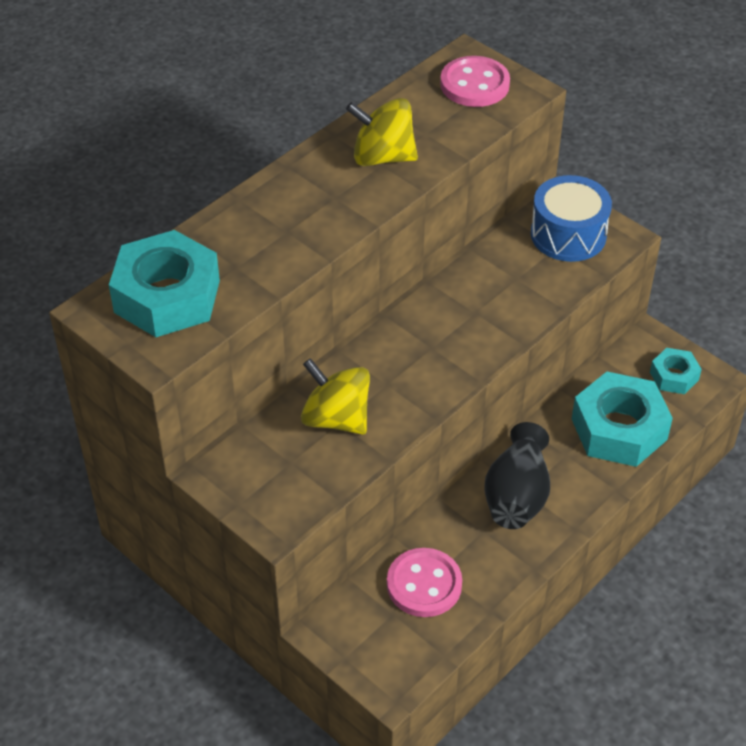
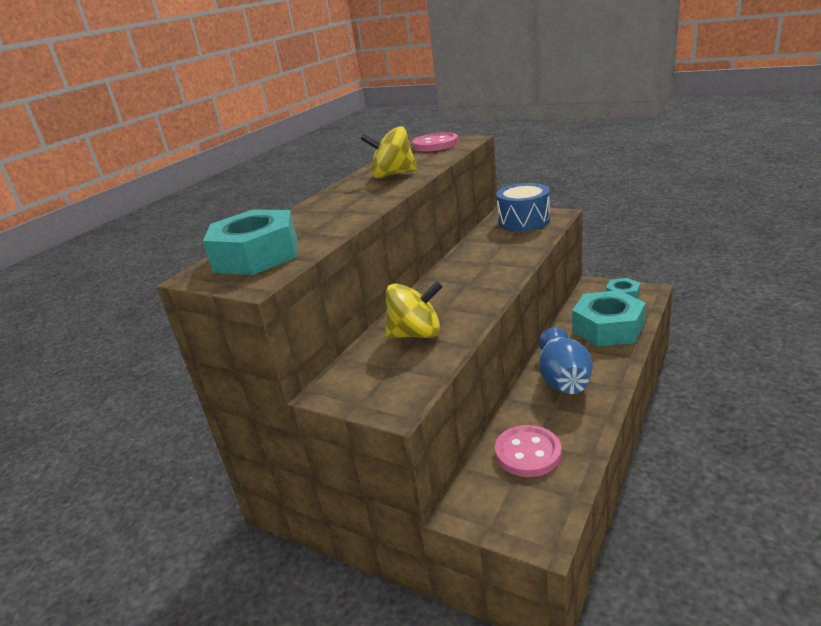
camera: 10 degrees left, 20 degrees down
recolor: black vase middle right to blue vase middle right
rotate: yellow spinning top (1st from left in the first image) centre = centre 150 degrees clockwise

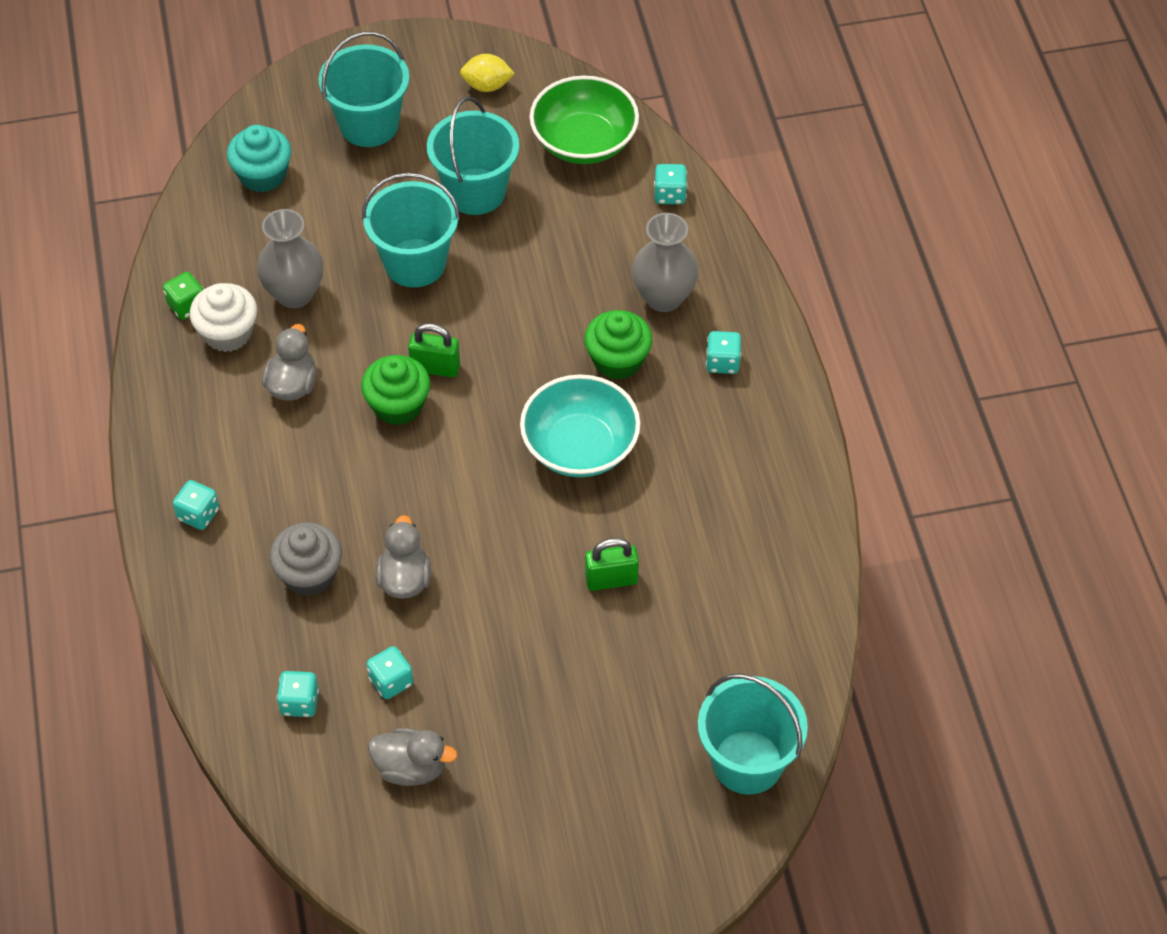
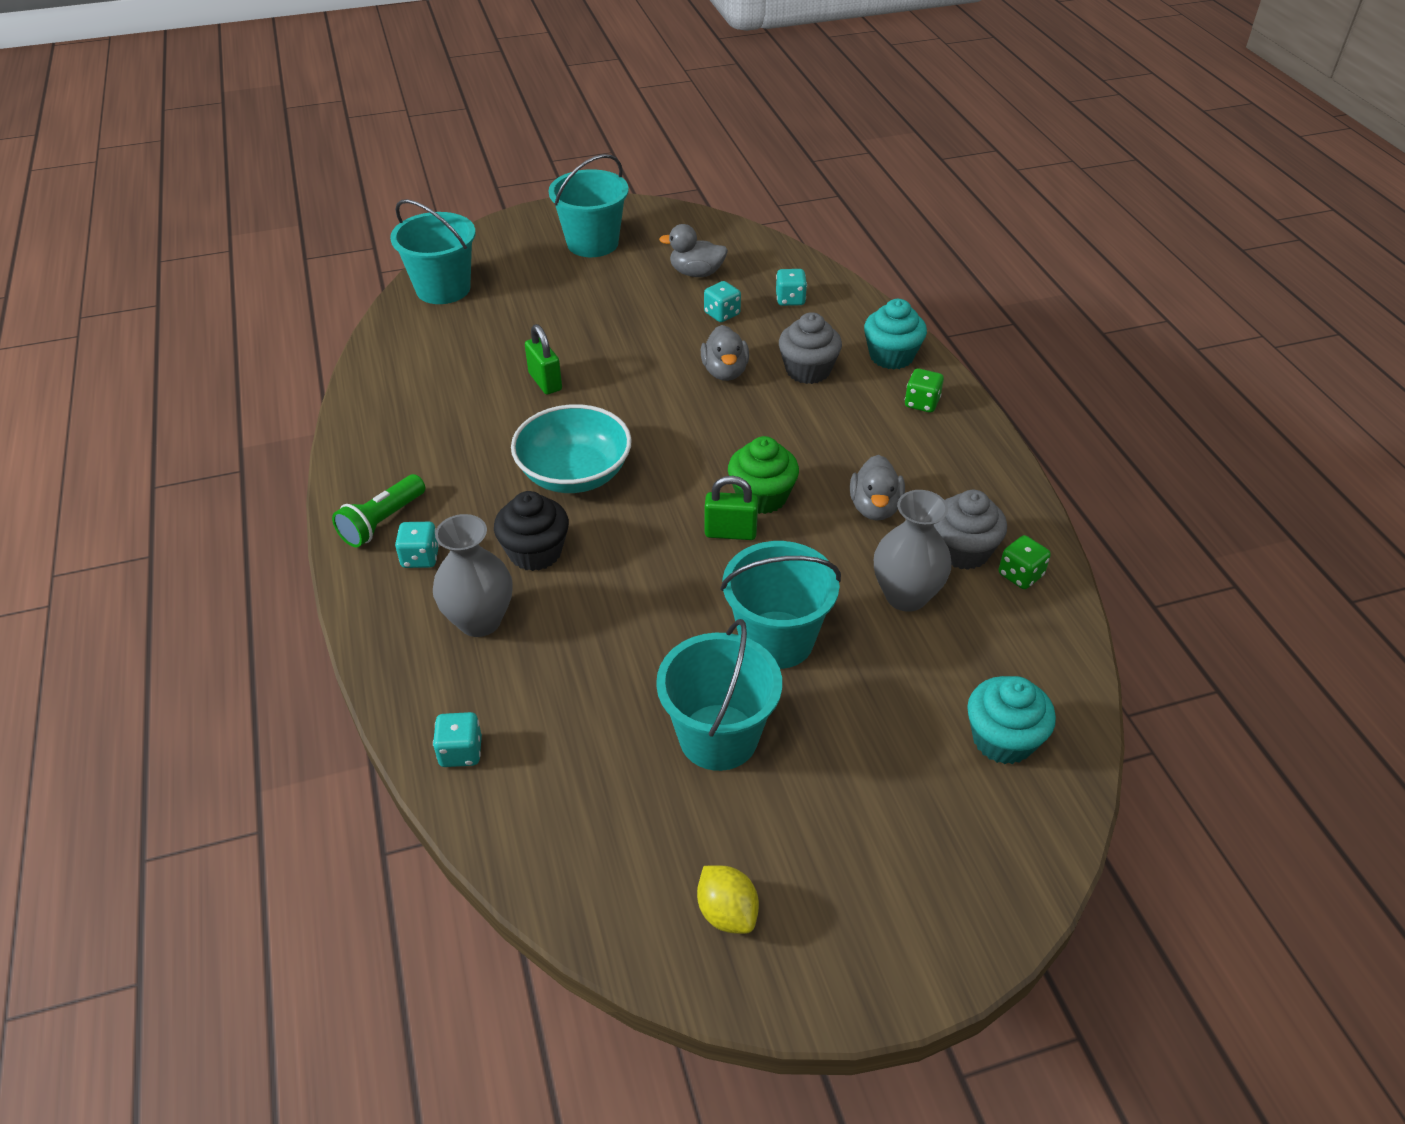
camera: 175 degrees right, 10 degrees down
delete: green bowl top centre
insert: green flashlight middle left; turquoise cupcake (1st from left) top centre
move: turquoise bucket (1st from left in the first image) top left to turquoise bucket (2nd from left) top centre
recolor: turquoise dice (1st from left) middle left to green dice (1st from left) centre; white cupcake middle left to grey cupcake (2nd from left) middle right; green cupcake (2nd from left) centre to black cupcake centre
rotate: yellow lemon top centre = bottom centre 60 degrees clockwise; green padlock (2nd from left in the first image) centre = top centre 75 degrees clockwise

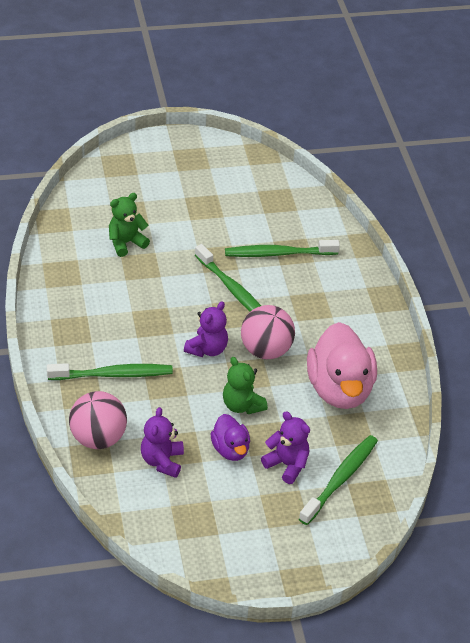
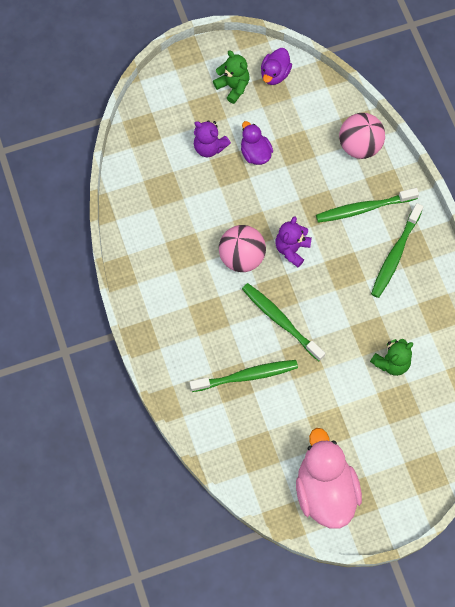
camera: 175 degrees right, 25 degrees up
delete: purple teddy bear (1st from left) bottom centre
insert: purple duck (2nd from left) top centre
move: green teddy bear (2nd from left in the first image) centre to green teddy bear (1st from left) top centre; green toothbrush (4th from left) bottom right to middle right; pink duck middle right to bottom right

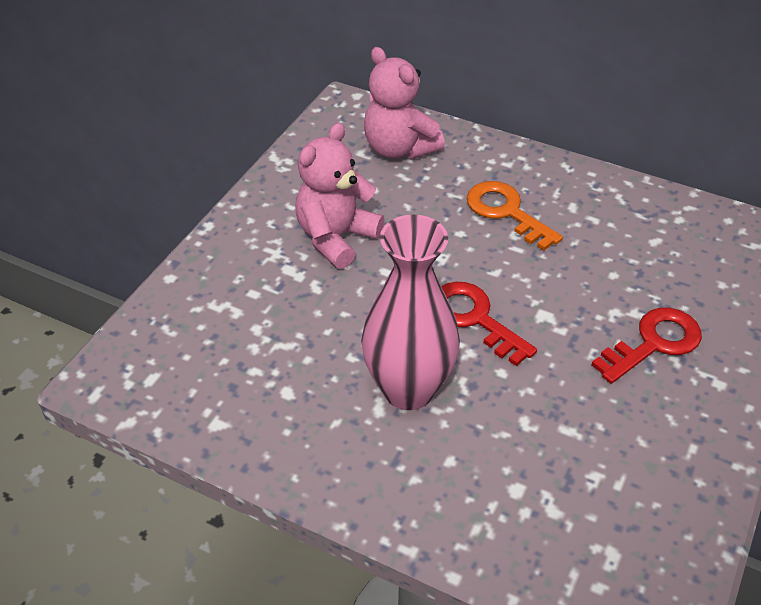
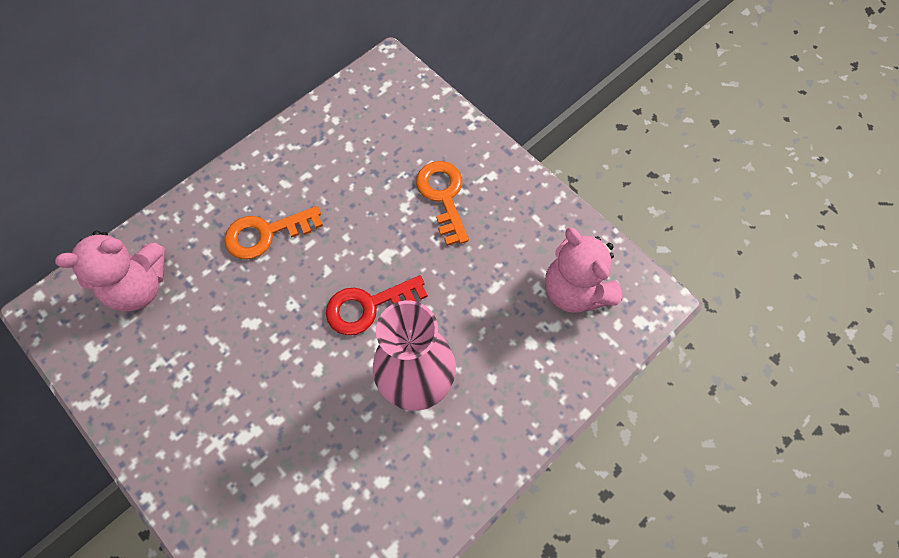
camera: 70 degrees left, 20 degrees up
move: pink teddy bear (1st from left in the first image) top centre to pink teddy bear (2nd from left) centre
recolor: red key (2nd from left) middle right to orange key (2nd from left) centre

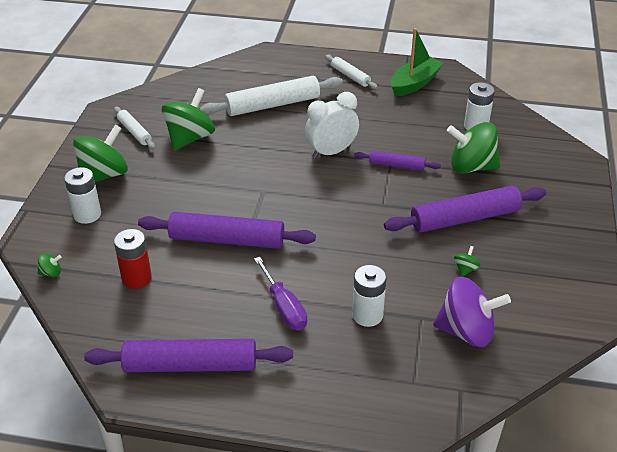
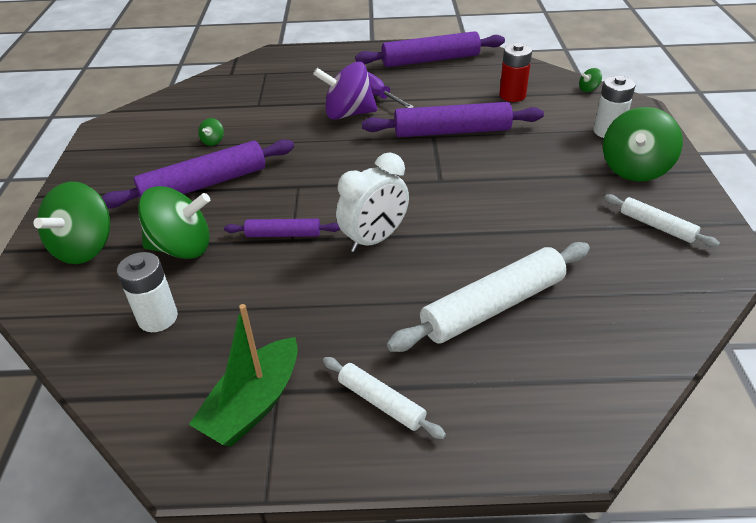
camera: 170 degrees right, 0 degrees up
delete: white battery (2nd from left) centre
move: green spinning top (3rd from left in the first image) top left to green spinning top (1st from left) middle left; purple spinning top bottom right to top centre

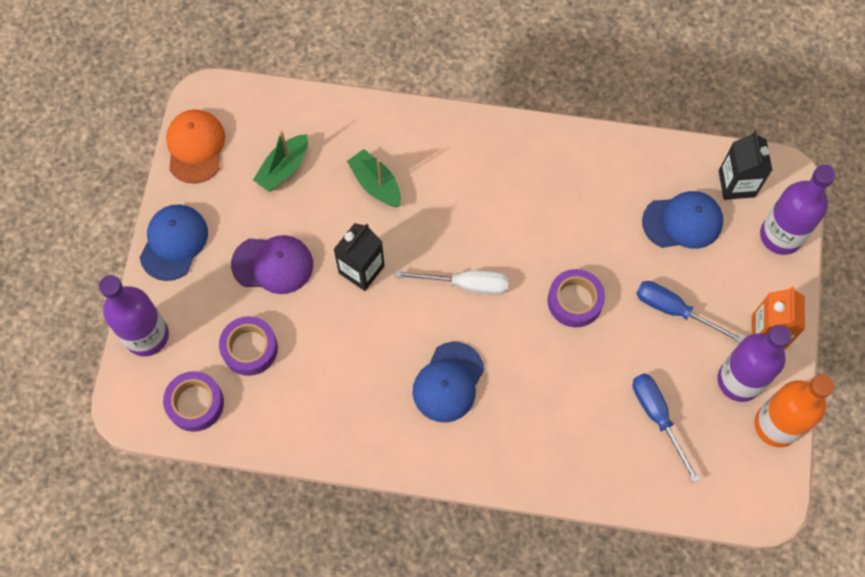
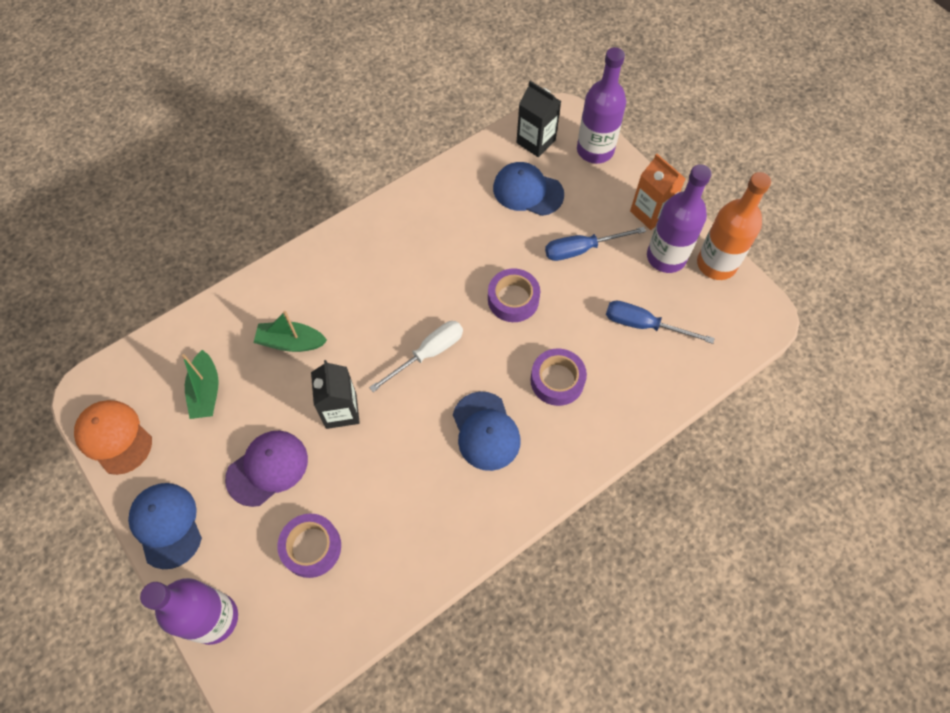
camera: 45 degrees left, 5 degrees down
move: purple tape (1st from left in the first image) bottom left to purple tape (3rd from left) centre
rotate: blue cap (3rd from left) middle right = top centre 105 degrees counterclockwise

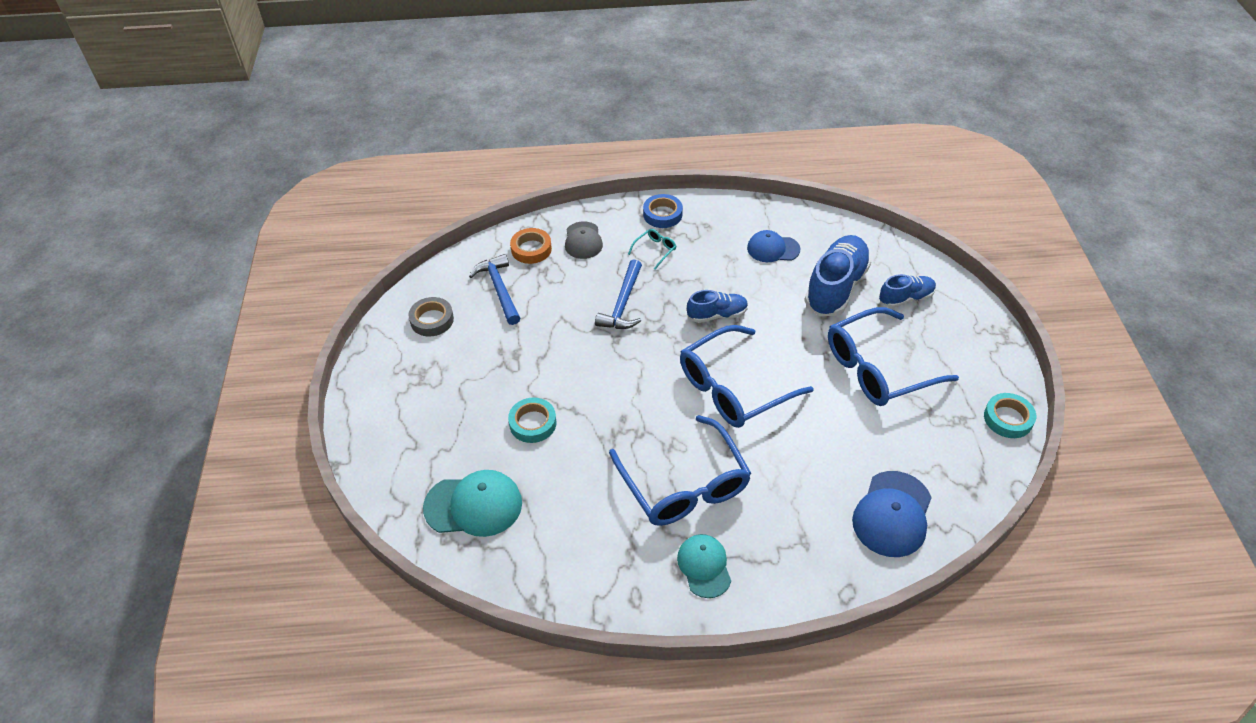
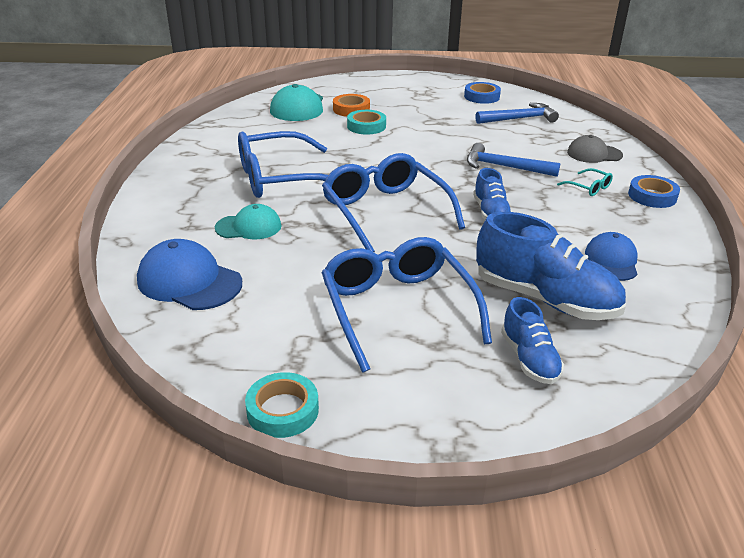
camera: 95 degrees right, 15 degrees down
move: orange tape centre to top centre; turquoise cap (2nd from left in the first image) bottom centre to turquoise cap (1st from left) centre
recolor: grey tape centre to blue tape (1st from left) top centre

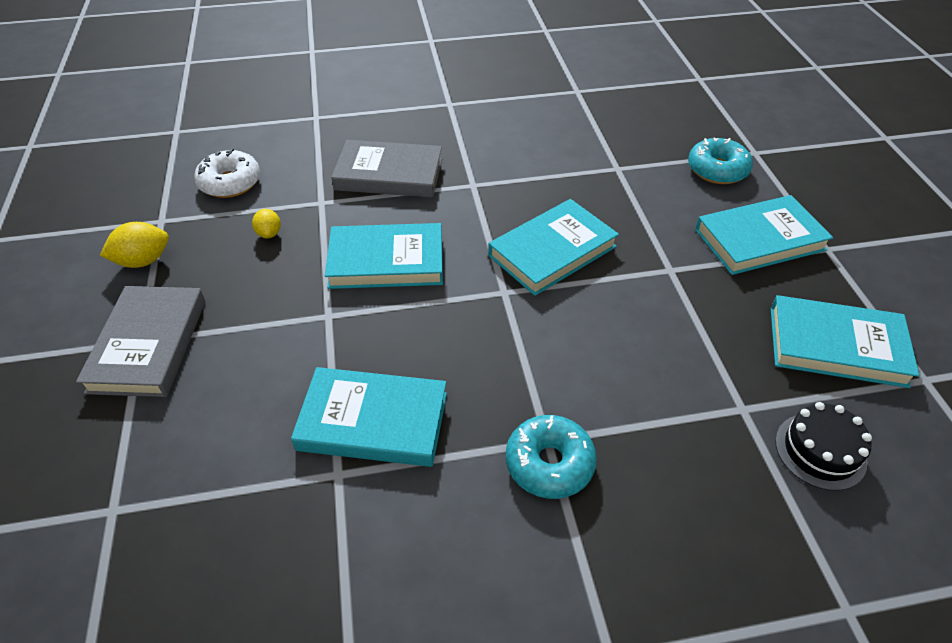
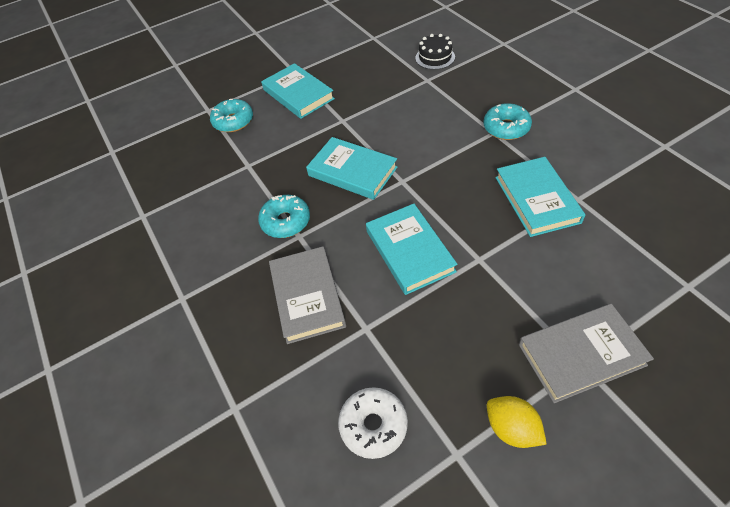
camera: 105 degrees left, 5 degrees up
delete: yellow lemon (2nd from left) middle left; turquoise book (5th from left) middle right
insert: turquoise donut (2nd from left) centre

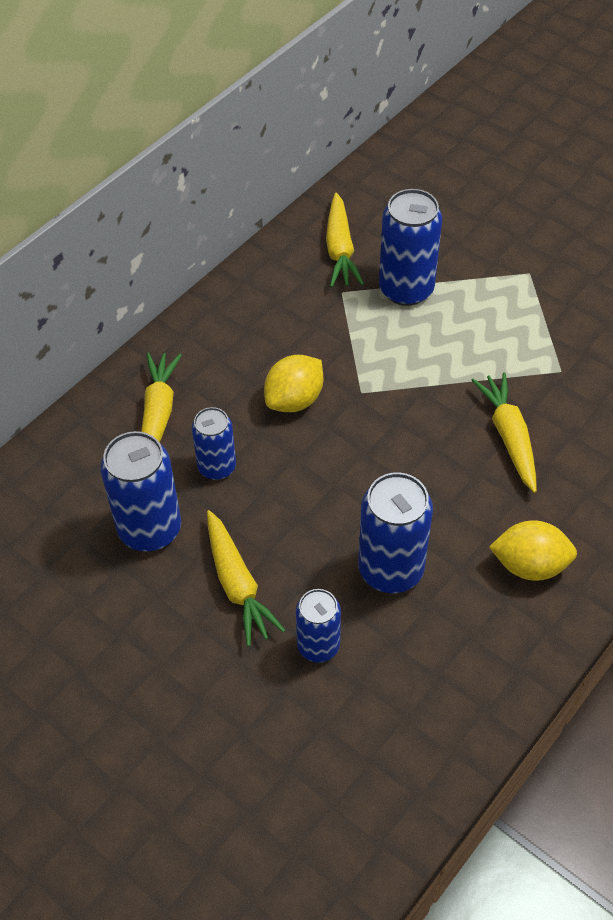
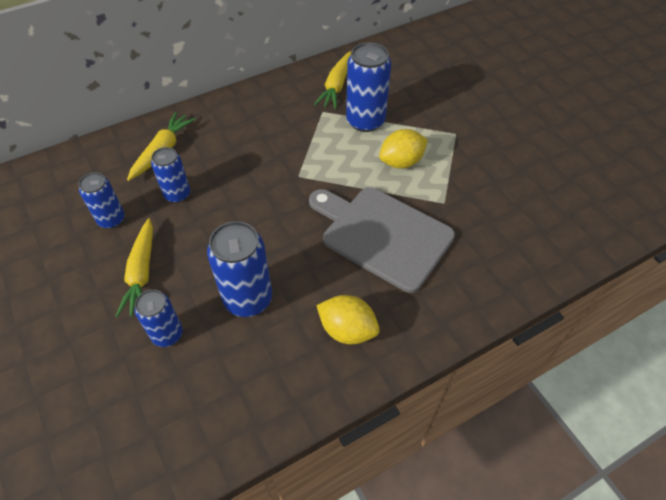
camera: 20 degrees right, 0 degrees up
move: yellow lemon (1st from left in the first image) centre to yellow lemon (2nd from left) top centre
replace: yellow carrot (4th from left) middle right to grey cutting board centre
resize: blue can (1st from left) middle left = middle left x0.62

